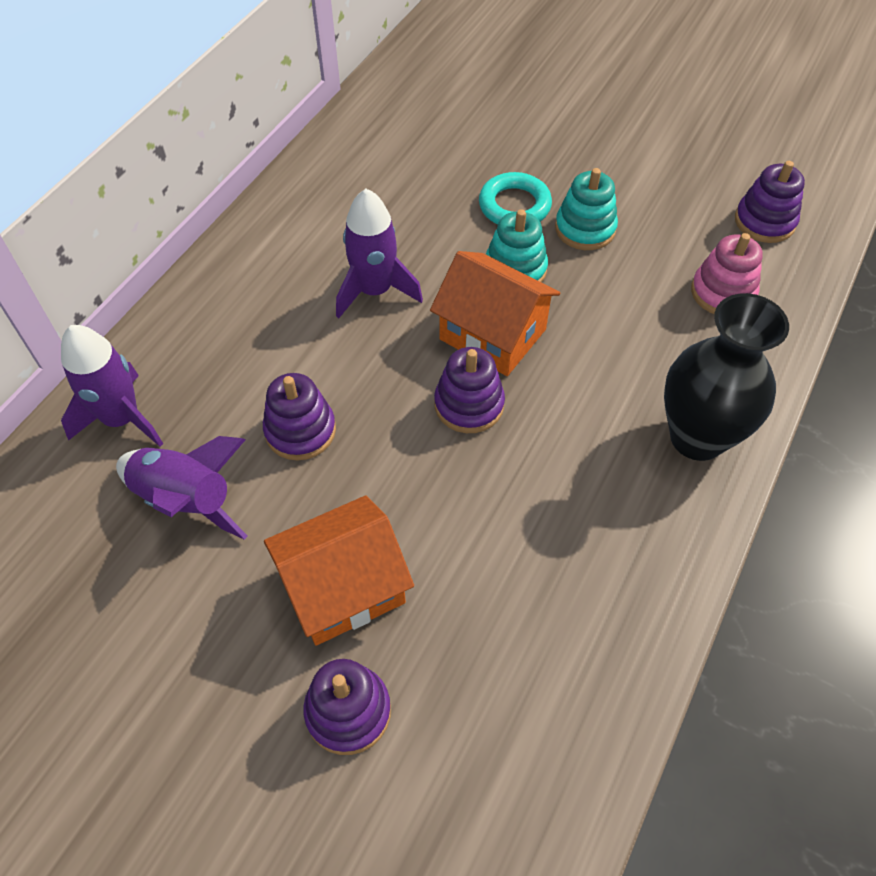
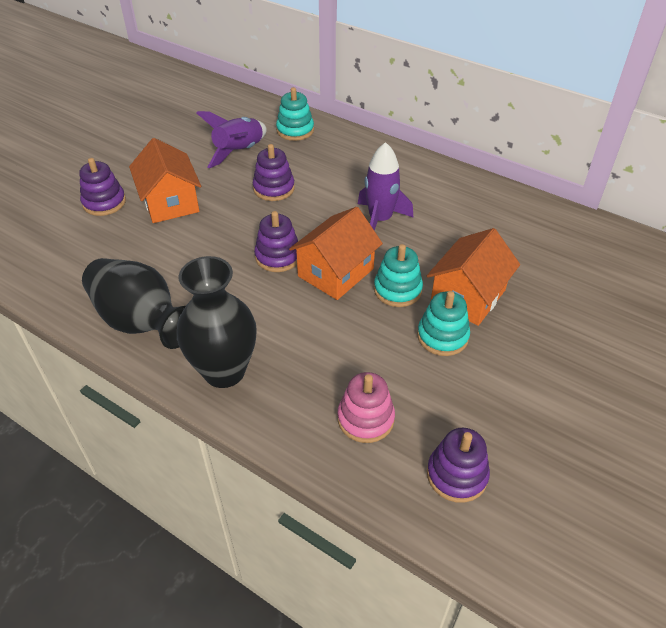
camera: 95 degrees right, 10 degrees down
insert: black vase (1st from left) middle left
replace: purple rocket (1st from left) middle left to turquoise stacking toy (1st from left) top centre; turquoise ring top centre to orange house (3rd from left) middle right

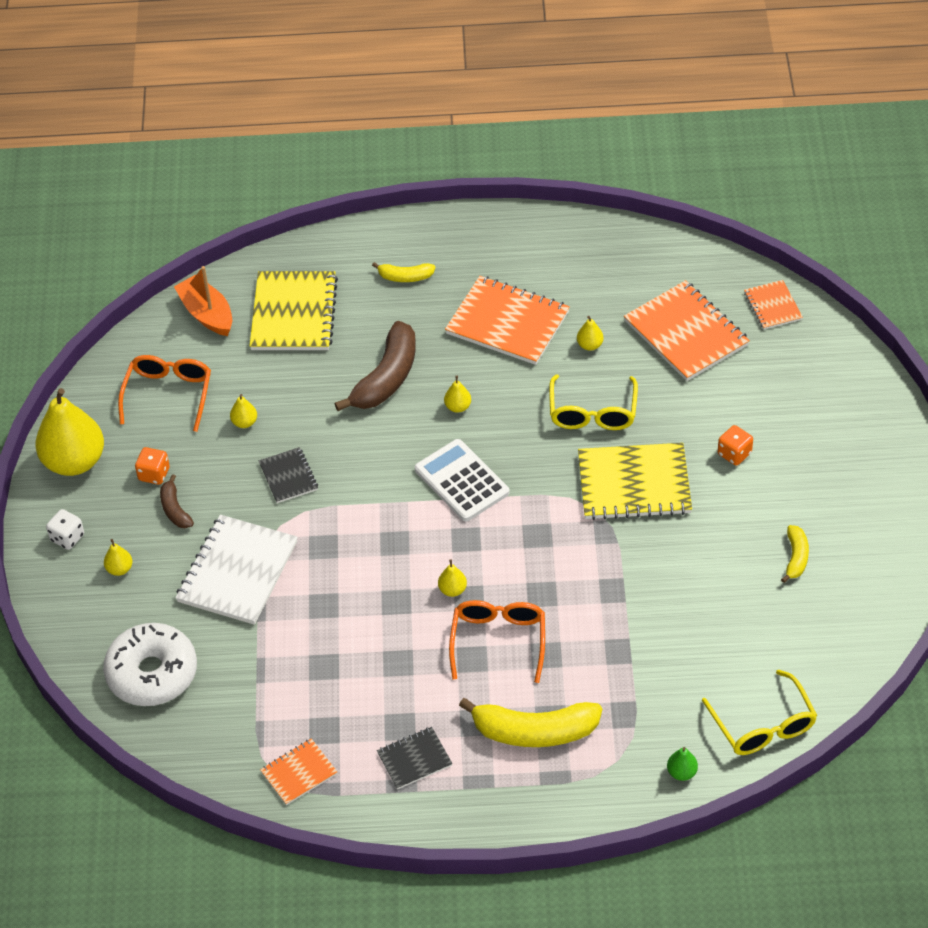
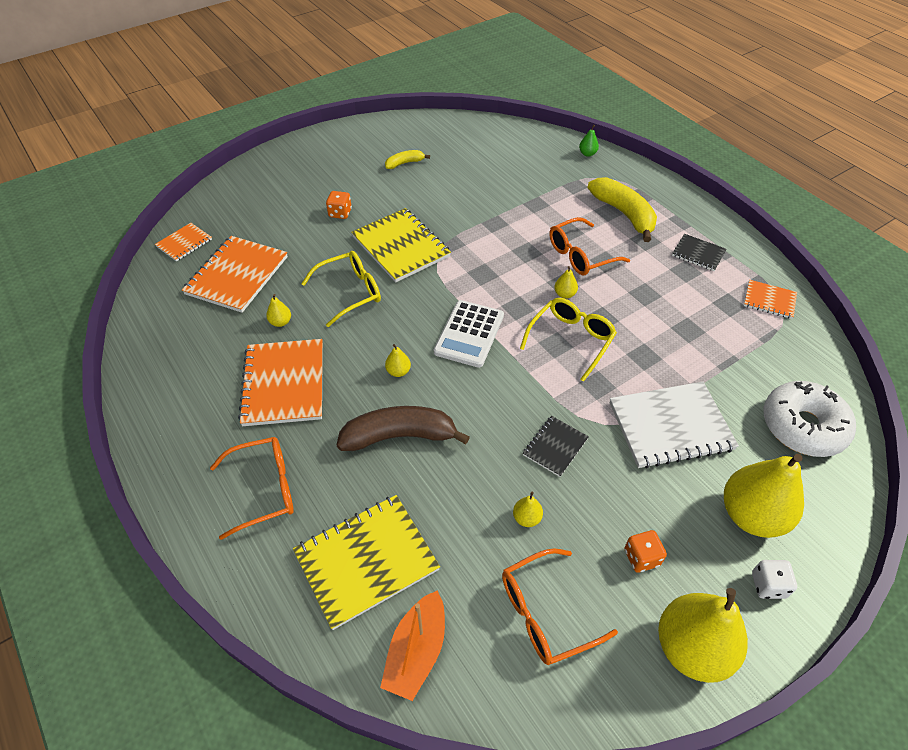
camera: 125 degrees left, 0 degrees up
delete: brown banana (1st from left) middle left
move: yellow glasses (2nd from left) bottom right to centre
replace: yellow banana (1st from left) top centre to orange glasses (1st from left) middle left
resize: yellow pear (2nd from left in the first image) middle left = middle right x2.45

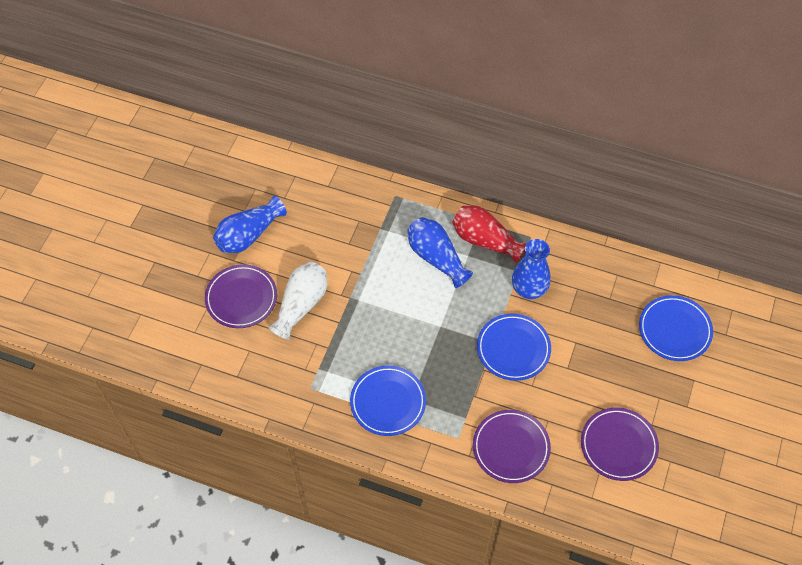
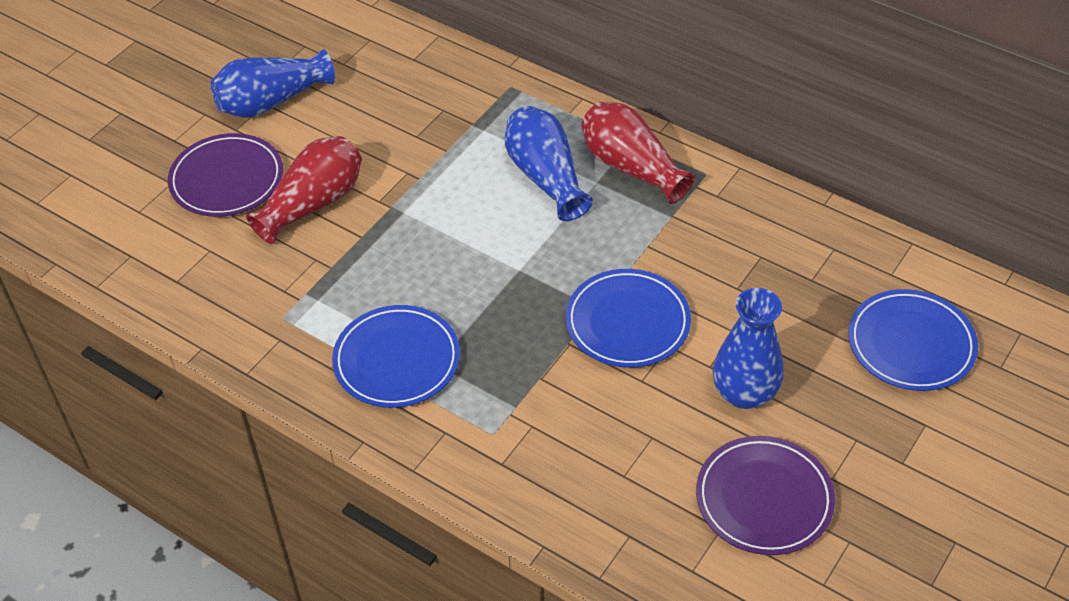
camera: 15 degrees right, 10 degrees down
delete: purple plate (2nd from left) bottom centre
move: blue vase (3rd from left) centre to middle right
recolor: white vase centre to red vase (1st from left) top left

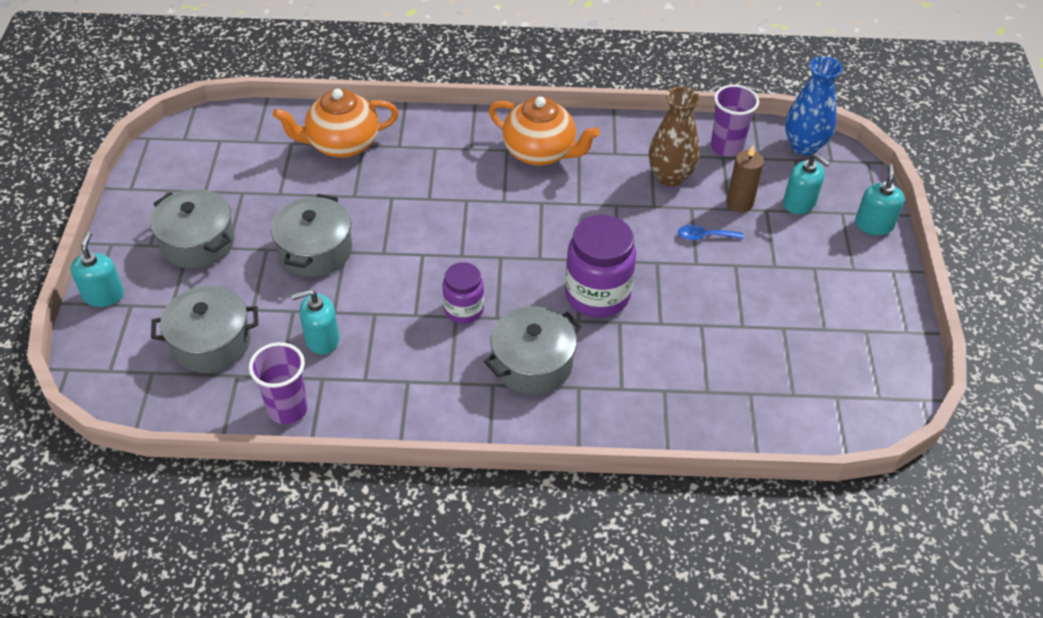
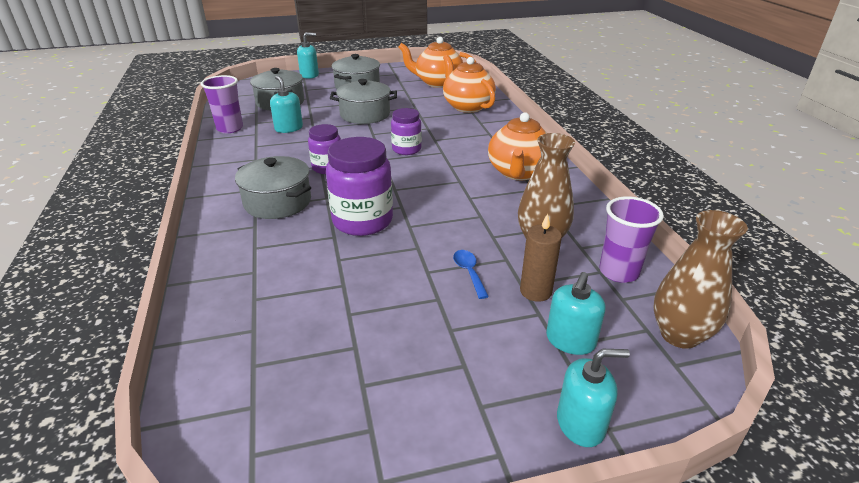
camera: 75 degrees right, 15 degrees down
insert: purple jar (3rd from left) top centre; orange teapot (1st from left) top centre
recolor: blue vase top right to brown vase (2nd from left) middle right

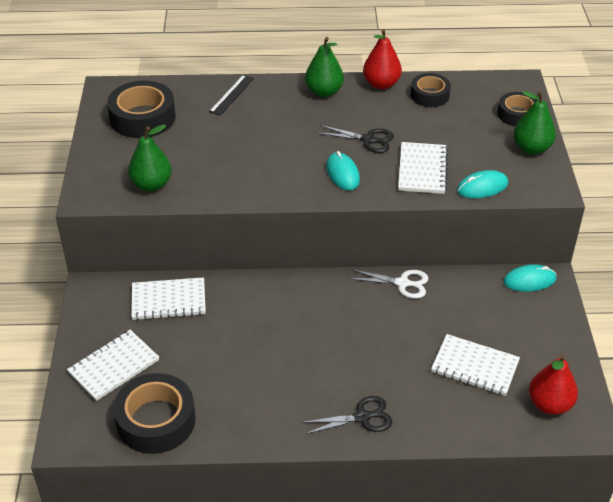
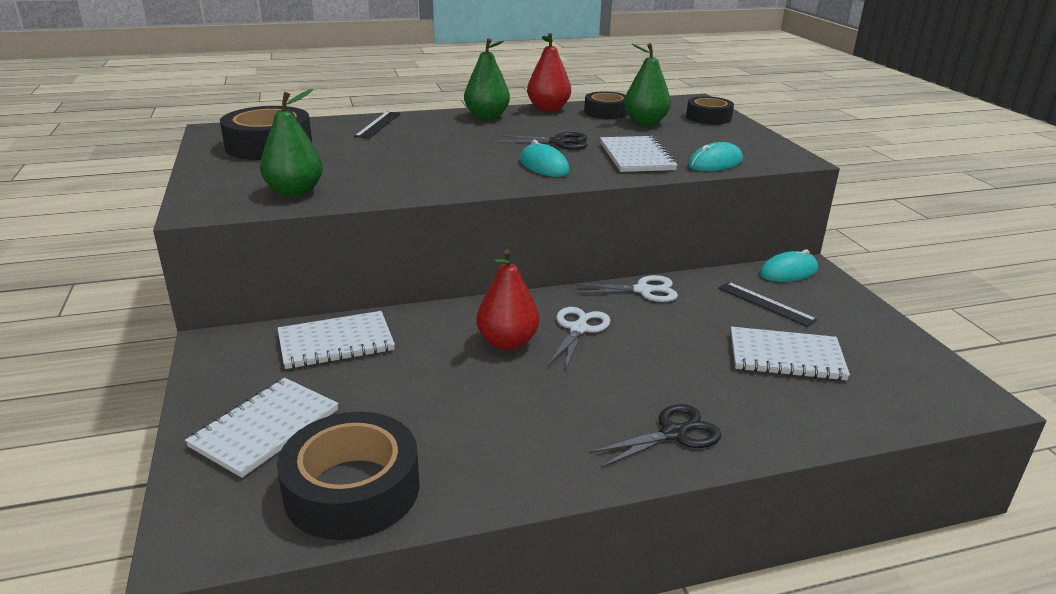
camera: 15 degrees left, 15 degrees down
insert: white scissors (1st from left) centre; black ruler (2nd from left) middle right
move: green pear (3rd from left) top right to top centre; red pear (2nd from left in the first image) bottom right to red pear (1st from left) centre

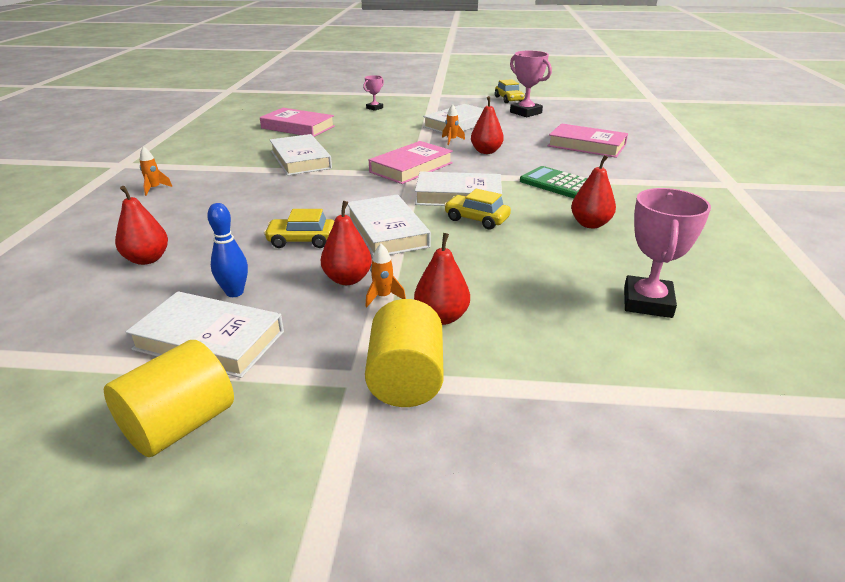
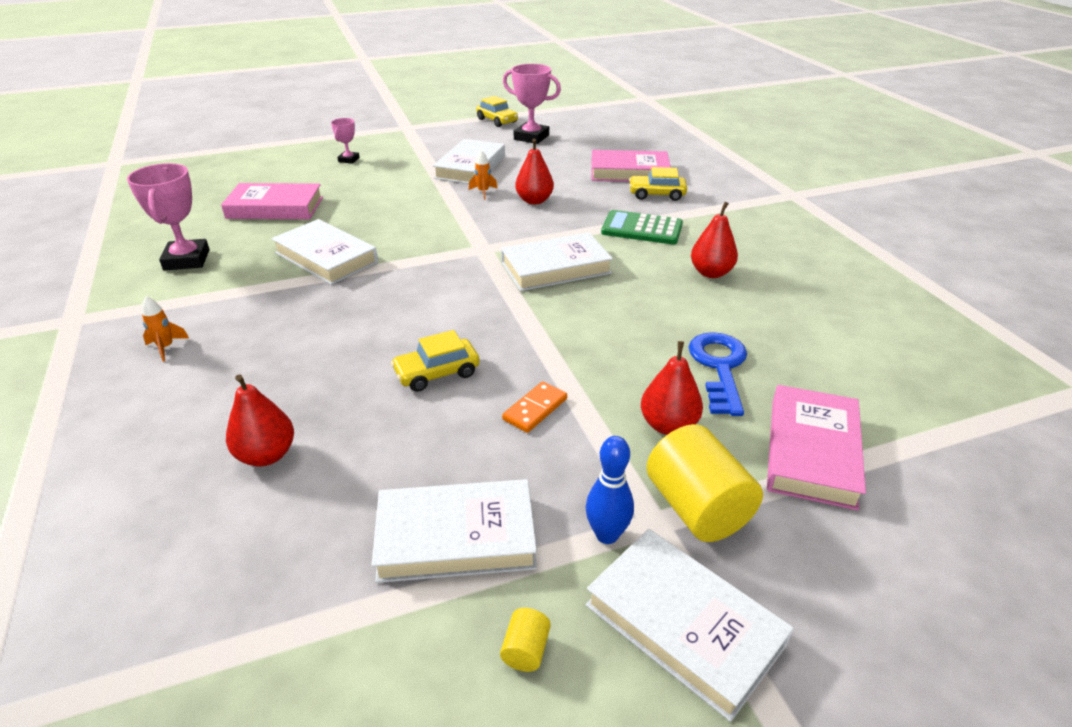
camera: 25 degrees left, 5 degrees up
delete: orange rocket (2nd from left) centre
insert: blue key middle right
move: blue bowling pin middle left to bottom centre; white book (3rd from left in the first image) centre to white book (5th from left) bottom centre; pink book (2nd from left in the first image) top centre to pink book (3rd from left) middle right; yellow car (2nd from left in the first image) centre to yellow car (3rd from left) top centre; pink trophy (3rd from left in the first image) middle right to pink trophy (1st from left) top left
replace: red pear (2nd from left) centre to orange domino centre
resize: yellow cylinder (1st from left) bottom left = bottom centre x0.44

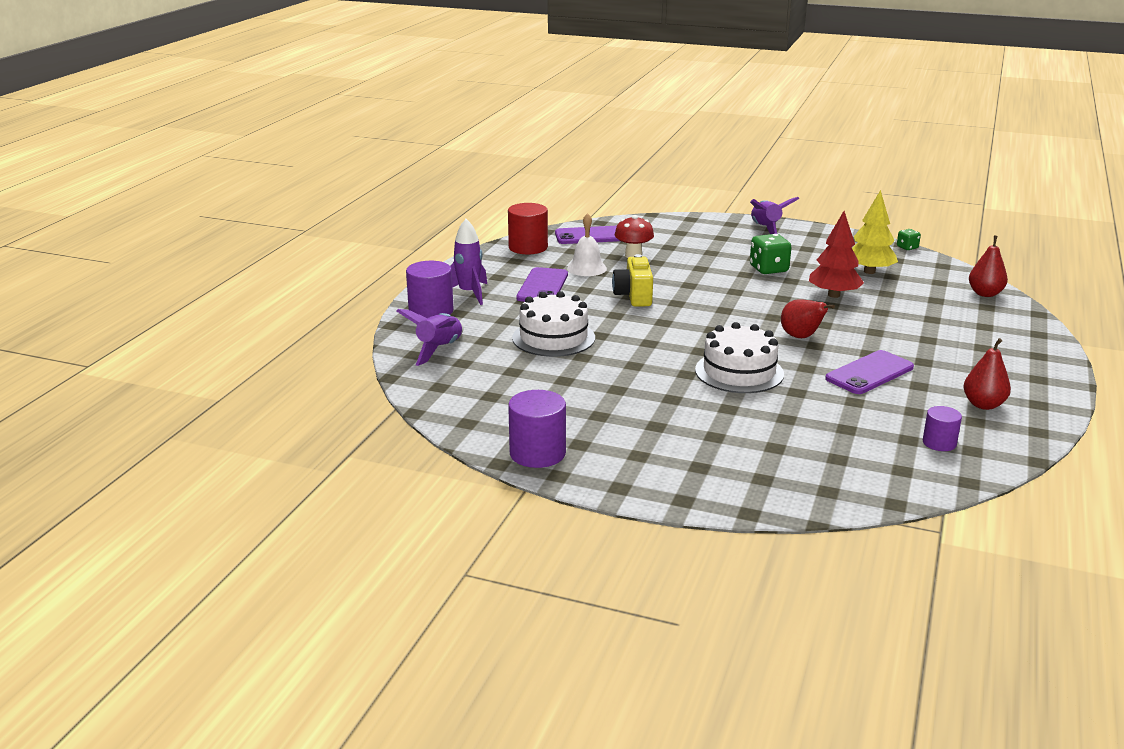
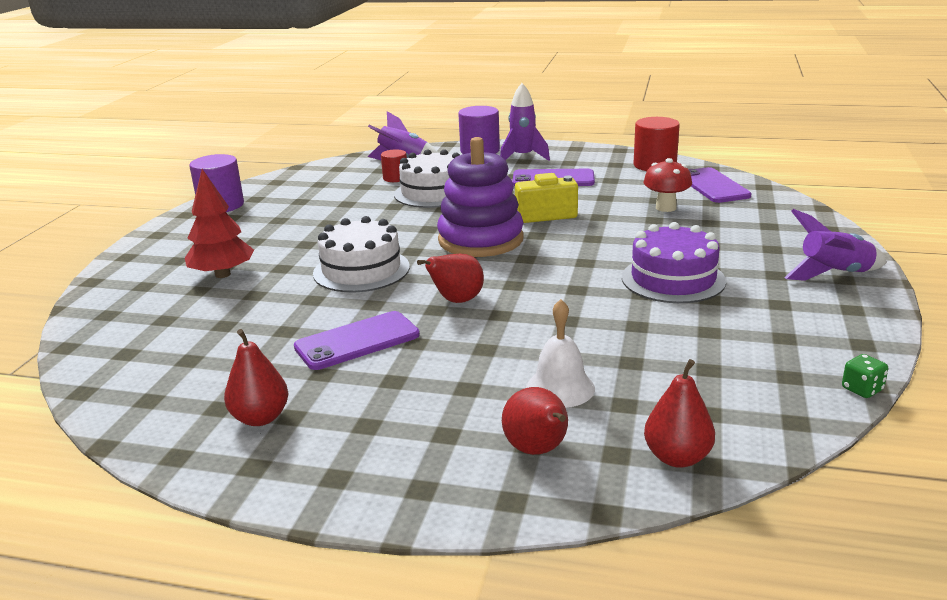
camera: 85 degrees right, 0 degrees up
delete: yellow tree top right; purple cylinder (3rd from left) middle right
insert: red cylinder (1st from left) top centre; purple stacking toy top centre; red pear (3rd from left) bottom centre
move: white bell top centre to centre; red tree middle right to middle left
replace: green dice (1st from left) middle right to purple cake middle right
rotate: purple phone (3rd from left in the first image) middle right = centre 75 degrees counterclockwise

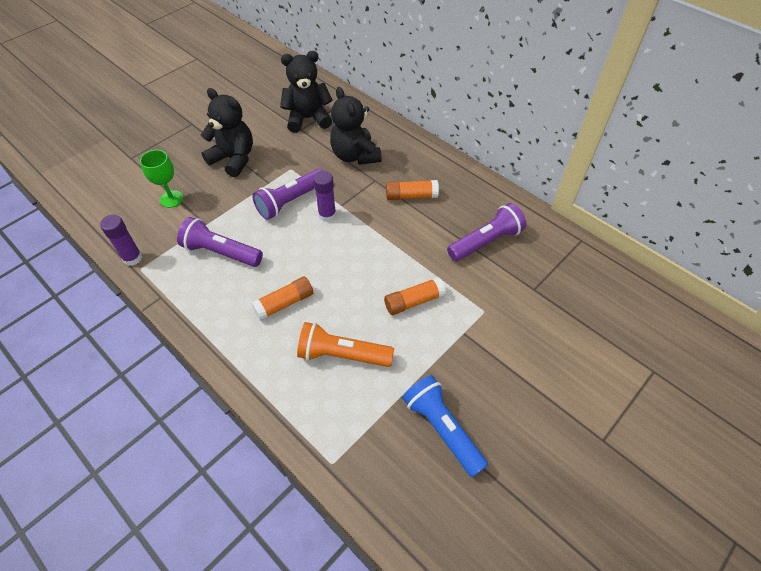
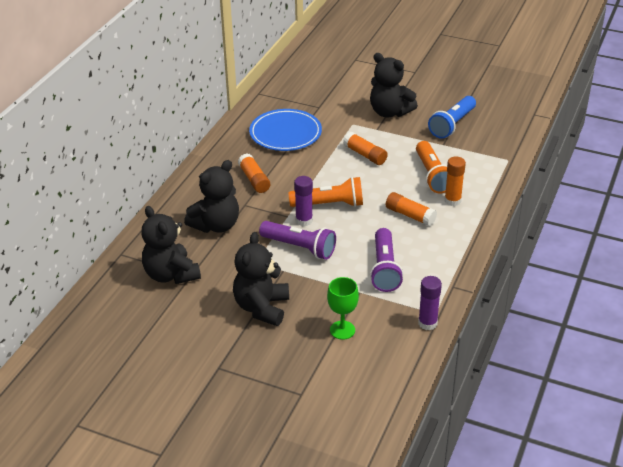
camera: 110 degrees left, 15 degrees down
insert: orange flashlight (1st from left) centre; black teddy bear (4th from left) top centre; orange glue stick (4th from left) middle right
replace: purple flashlight (3rd from left) centre to blue plate top centre

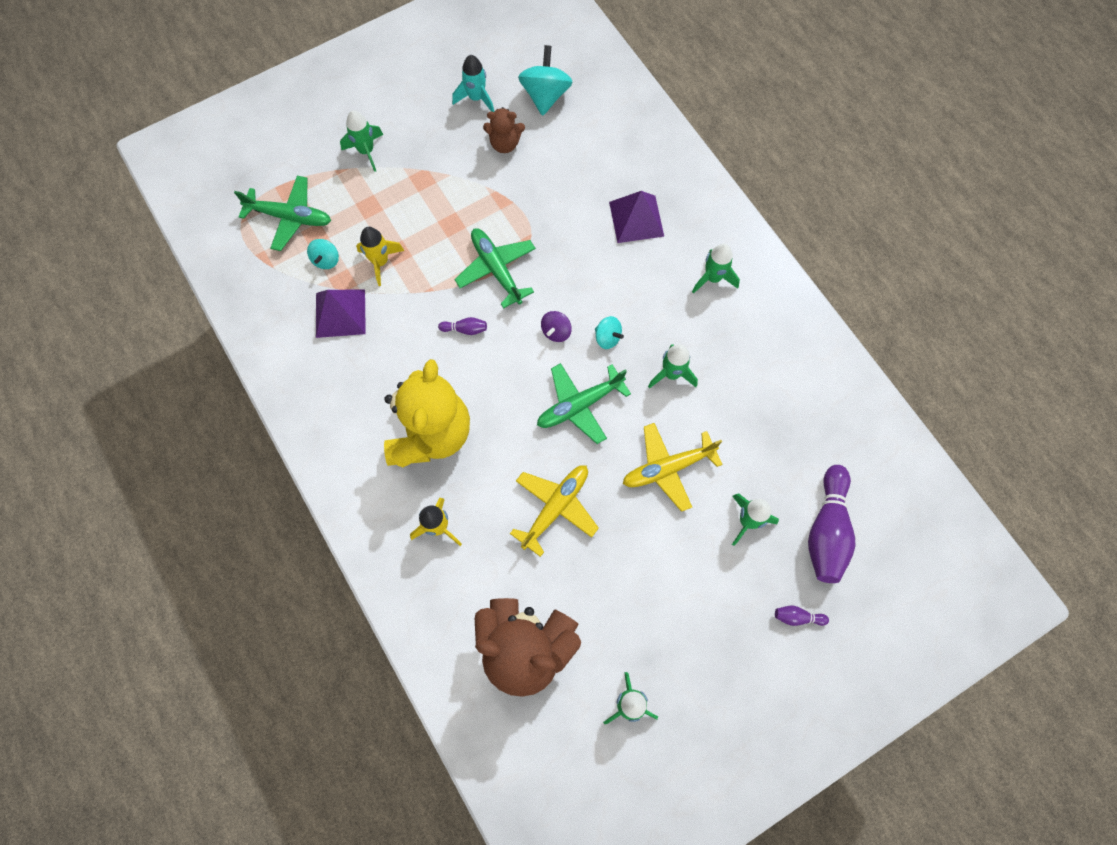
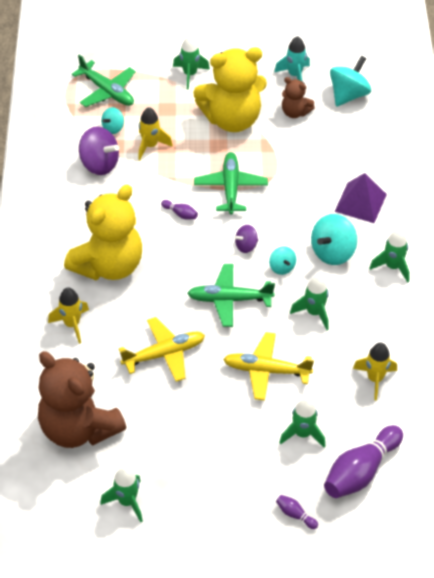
camera: 30 degrees right, 20 degrees down
insert: yellow teddy bear (2nd from left) top centre; turquoise spinning top (3rd from left) middle right; yellow rocket (3rd from left) middle right
replace: purple pyramid (1st from left) middle left to purple spinning top (1st from left) top left

